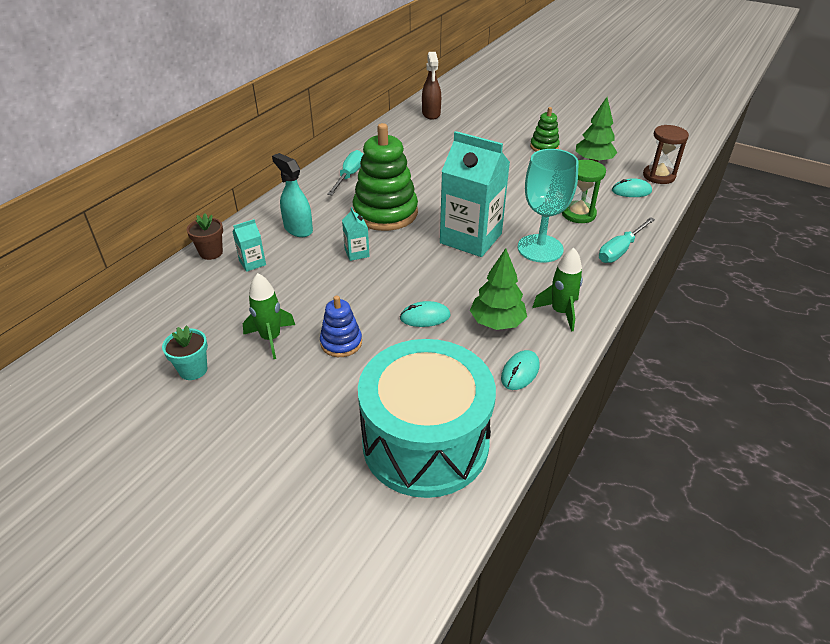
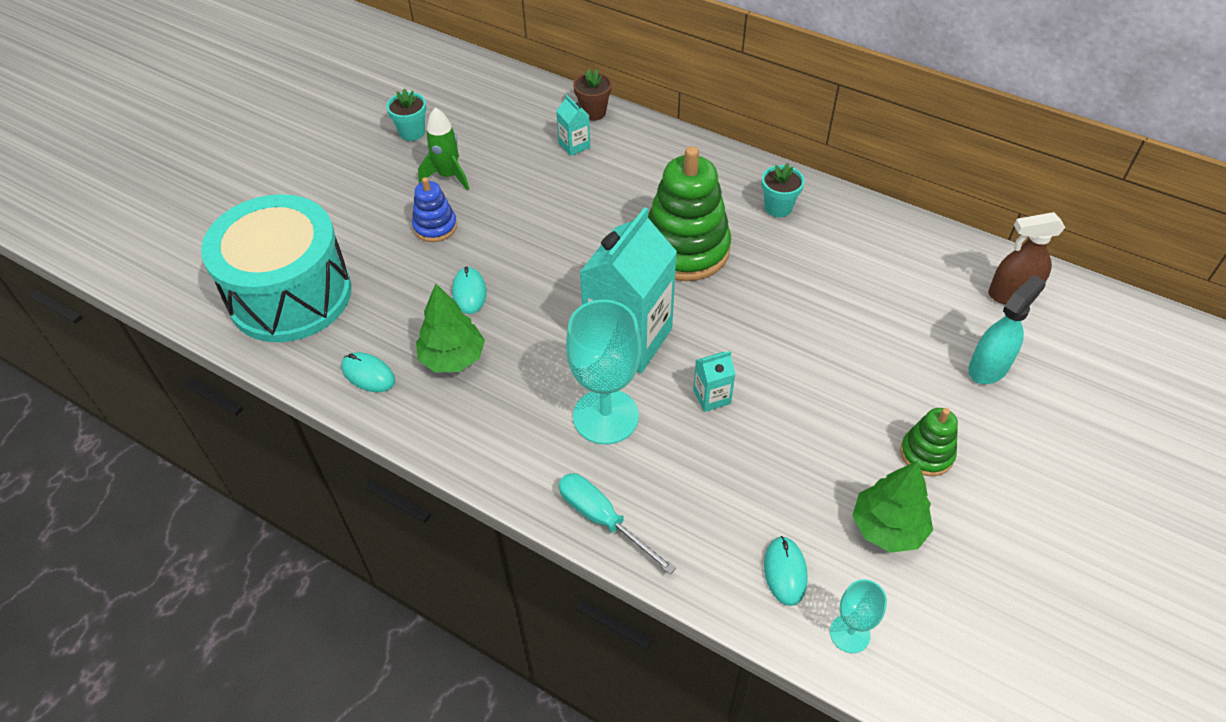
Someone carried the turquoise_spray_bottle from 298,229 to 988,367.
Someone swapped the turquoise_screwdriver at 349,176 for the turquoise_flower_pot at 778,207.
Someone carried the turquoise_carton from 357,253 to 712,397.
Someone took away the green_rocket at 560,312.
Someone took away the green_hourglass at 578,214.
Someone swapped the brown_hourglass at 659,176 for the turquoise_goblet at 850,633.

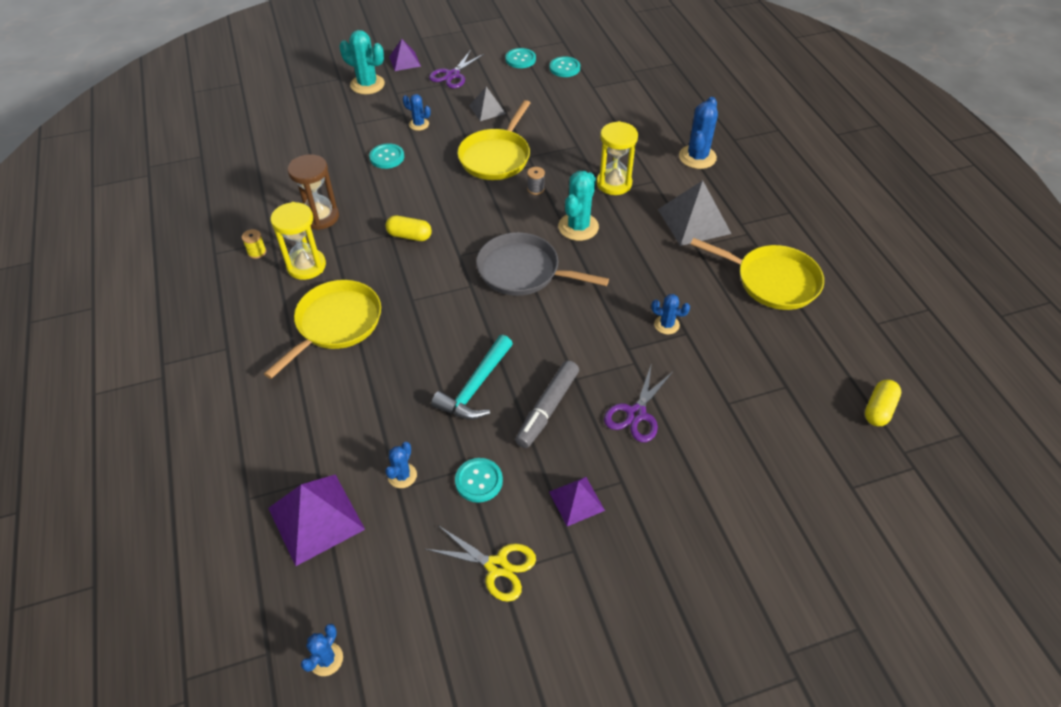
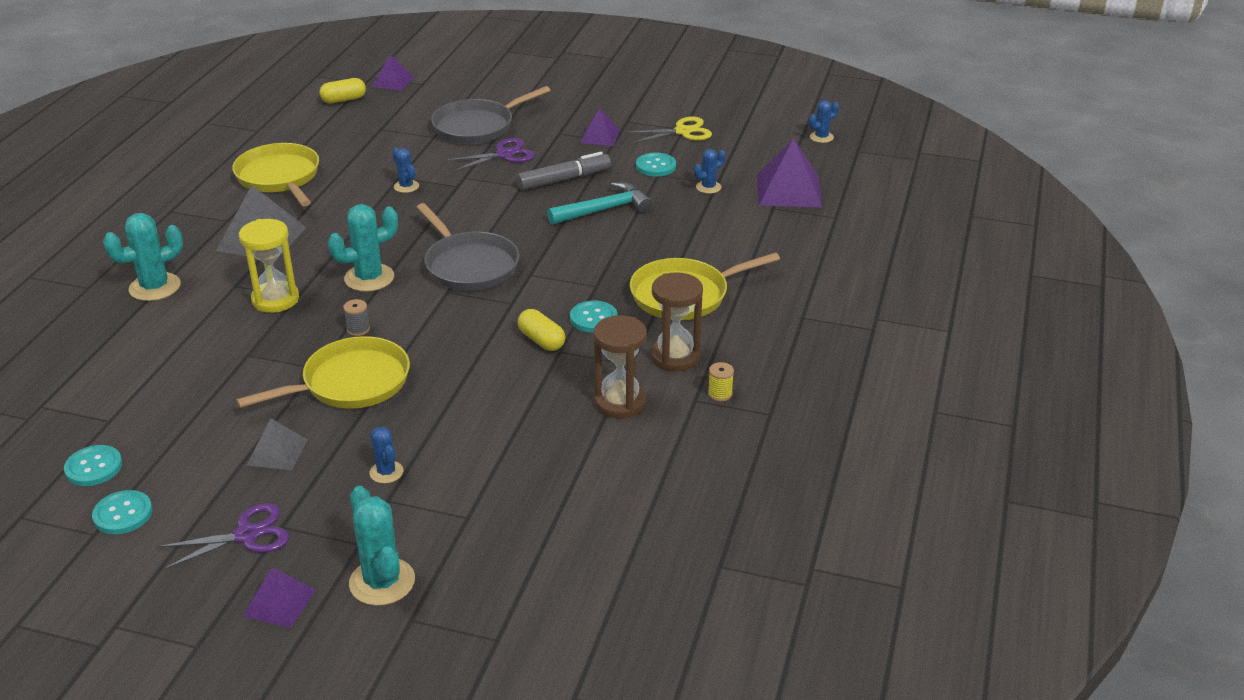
Someone repainted the yellow_hourglass at 306,266, which became the brown_hourglass at 675,357.
Someone carried the turquoise_button from 387,157 to 593,318.
Someone rotated the yellow_scissors at 497,566 by 105 degrees clockwise.
Someone repainted the blue_cactus at 697,157, which became the turquoise_cactus at 155,287.
Someone put down the purple_pyramid at 392,81.
Someone put down the grey_pan at 477,126.

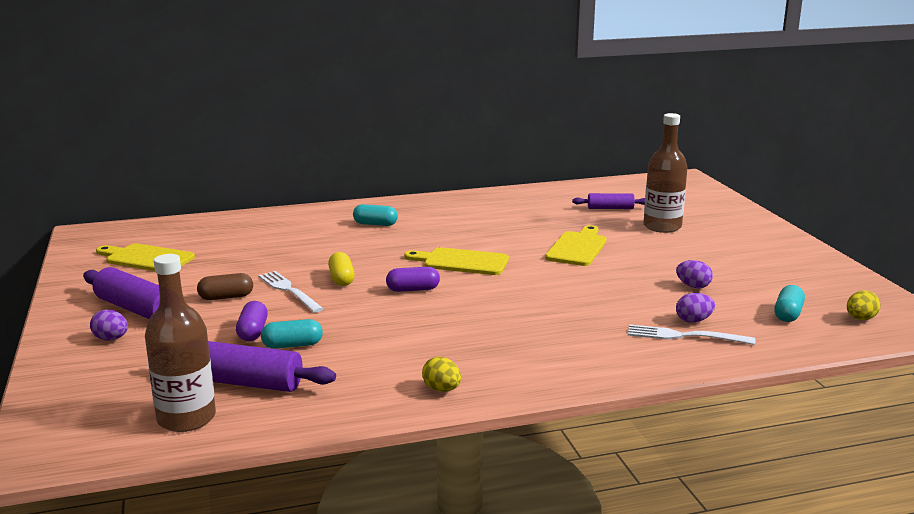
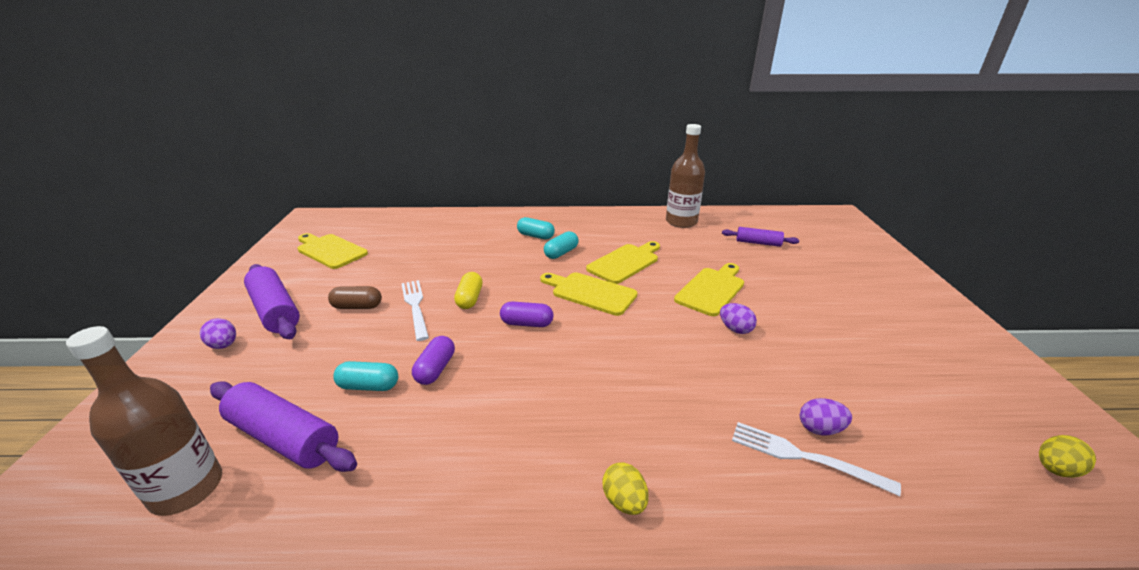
Someone carried the purple_capsule from 253,332 to 435,369.
Someone carried the yellow_egg from 442,389 to 624,501.
Someone carried the brown_bottle from 662,227 to 681,222.
Someone carried the purple_egg from 693,286 to 735,329.
Someone carried the turquoise_capsule from 788,314 to 561,253.
Someone put down the yellow_cutting_board at 625,262.

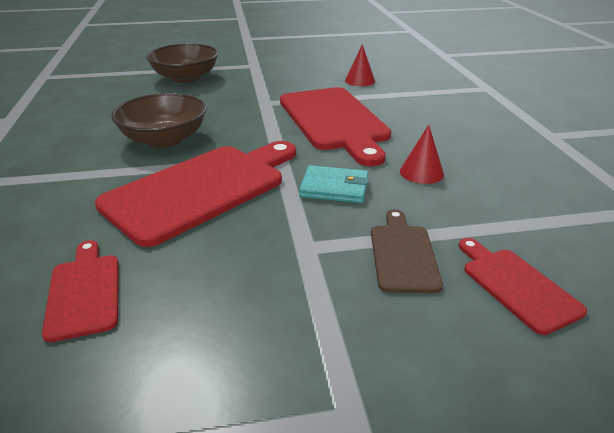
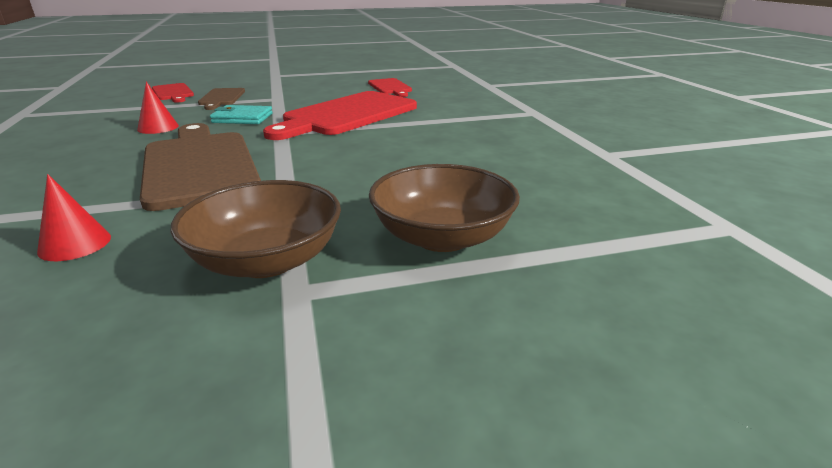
Someone carried the brown_bowl from 164,139 to 267,260.
Someone repainted the red_cutting_board at 334,121, which became the brown_cutting_board at 199,165.

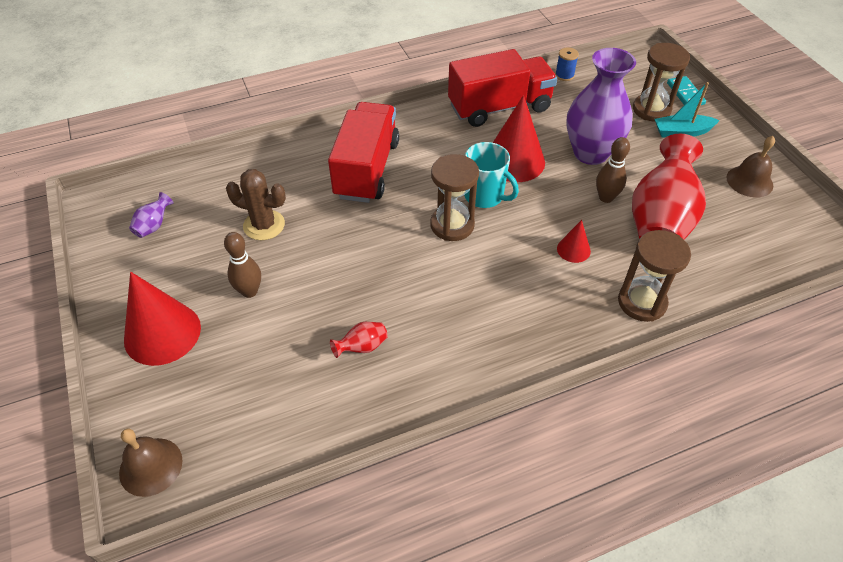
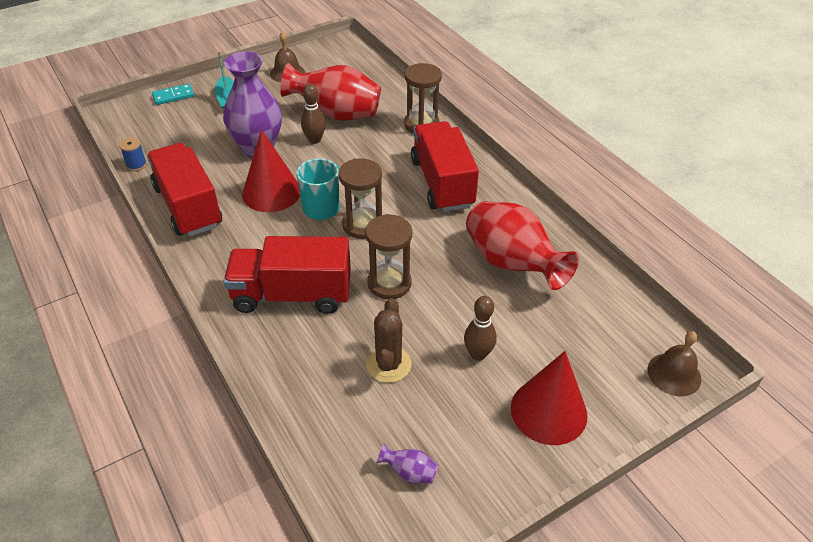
Someone scaled the red_vase at 362,347 by 2.50.
Someone took away the red_cone at 573,249.
Someone carried the brown_hourglass from 651,110 to 389,283.
Someone put down the red_truck at 442,183.

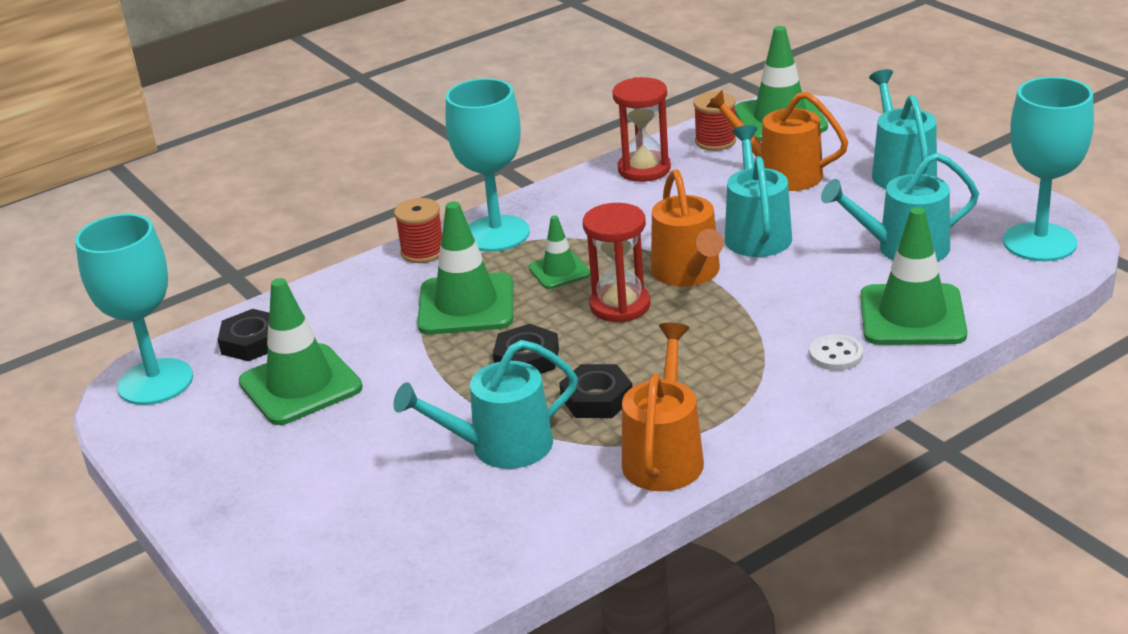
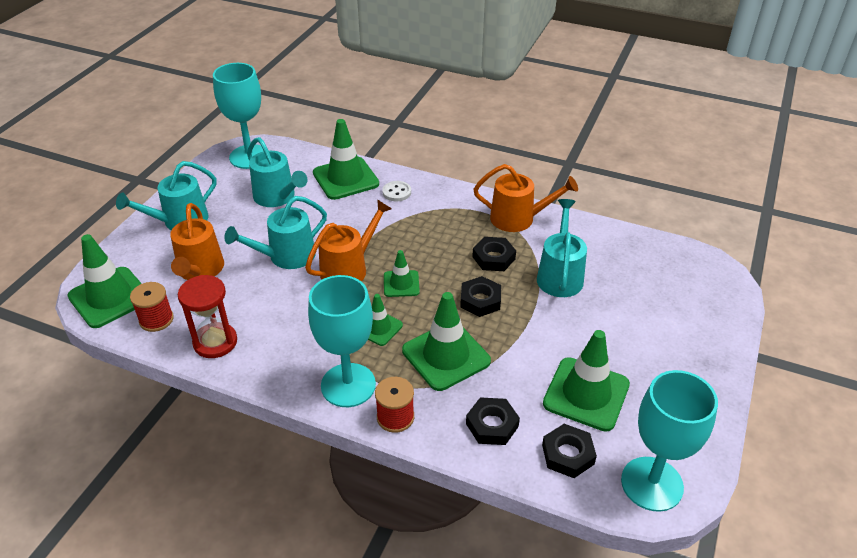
Someone rotated the turquoise_watering_can at 501,447 by 120 degrees counterclockwise.
Someone swapped the red_hourglass at 620,305 for the green_traffic_cone at 401,284.
Someone rotated the orange_watering_can at 664,456 by 150 degrees counterclockwise.
Someone put down the black_nut at 492,425.

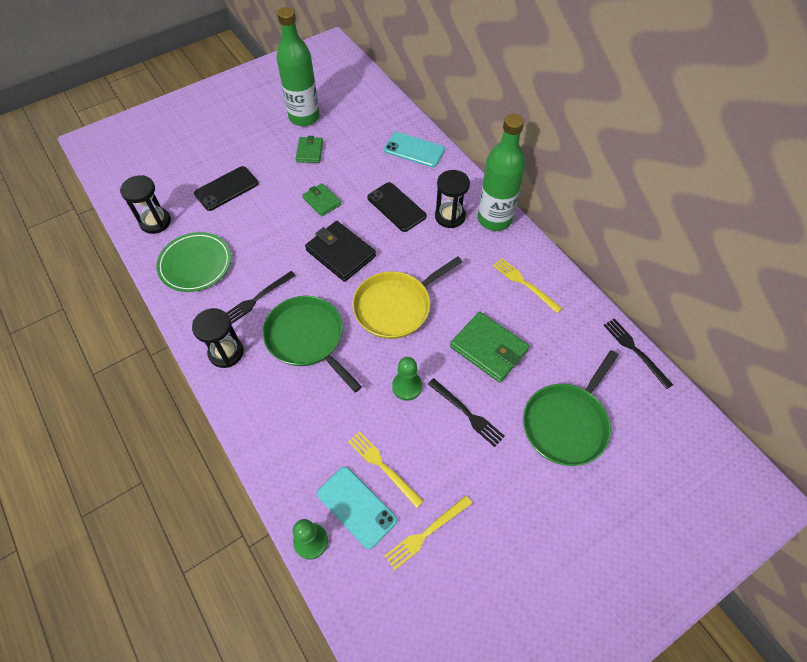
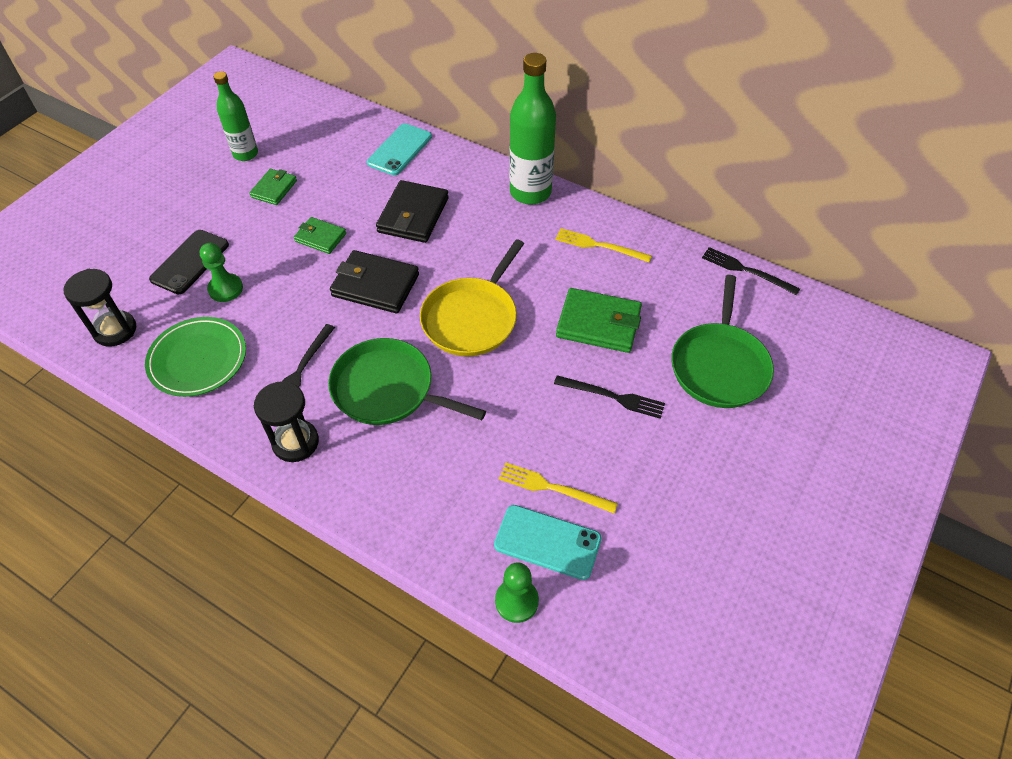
Someone scaled the green_bottle at 304,117 by 0.63.
Someone rotated the green_wallet at 309,151 by 45 degrees clockwise.
Someone swapped the black_phone at 396,207 for the black_wallet at 413,215.
Someone rotated the turquoise_phone at 414,150 by 60 degrees counterclockwise.
Someone took away the yellow_fork at 426,533.
Someone carried the green_pawn from 407,386 to 225,289.
Someone took away the black_hourglass at 450,216.

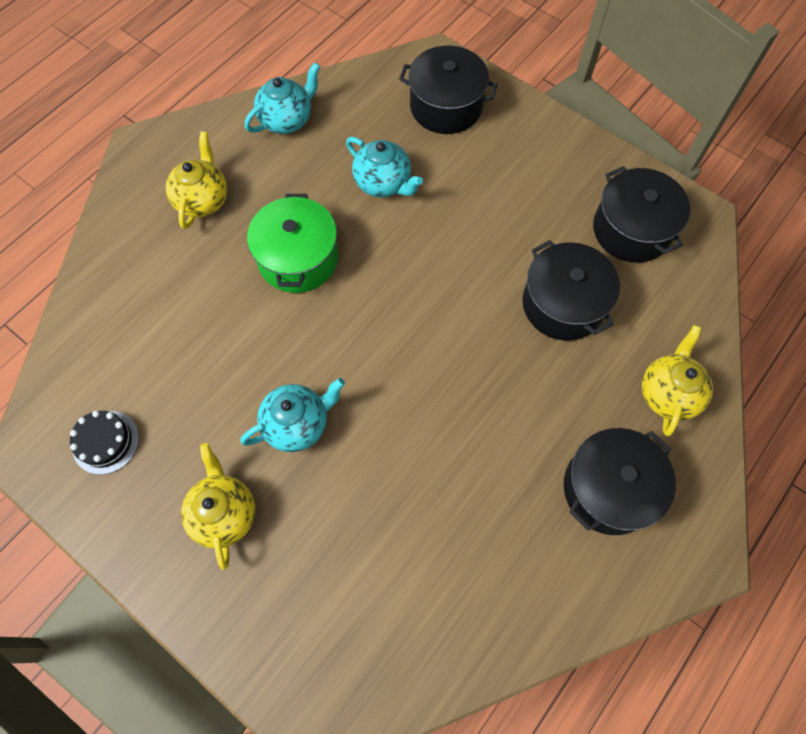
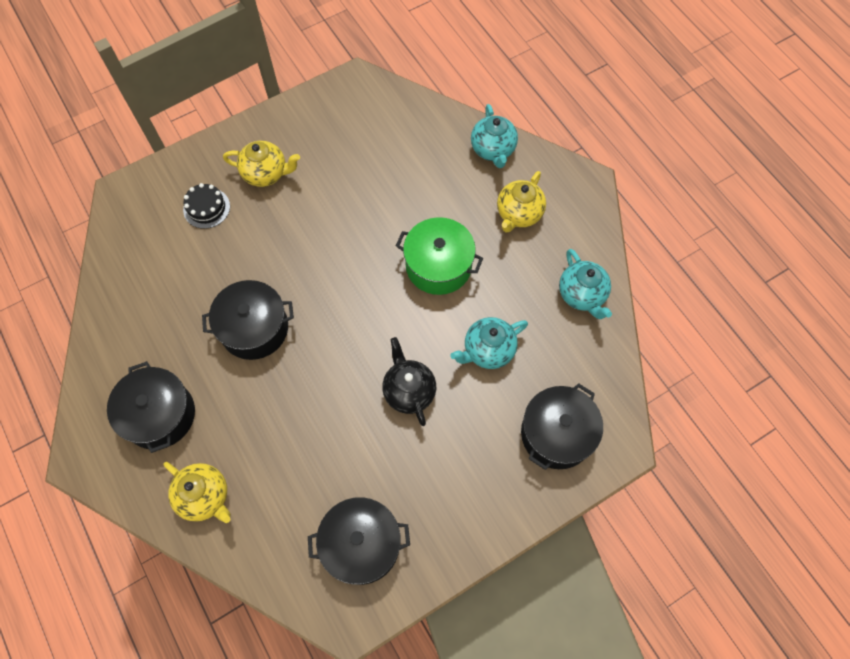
Someone carried the black_cake from 105,442 to 206,208.
Someone rotated the yellow_teapot at 203,200 by 90 degrees clockwise.
Someone carried the turquoise_teapot from 297,424 to 493,150.
Someone carried the black_pot from 563,304 to 254,328.
Someone put down the black_teapot at 409,391.

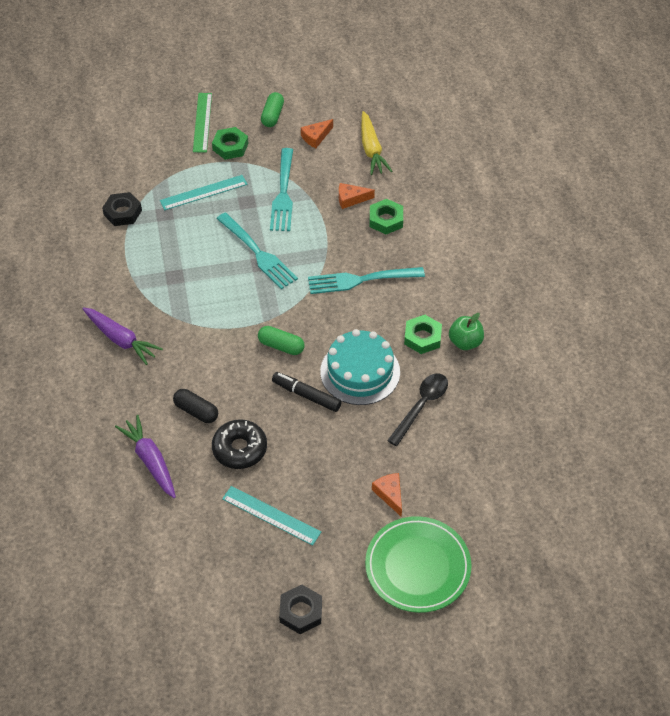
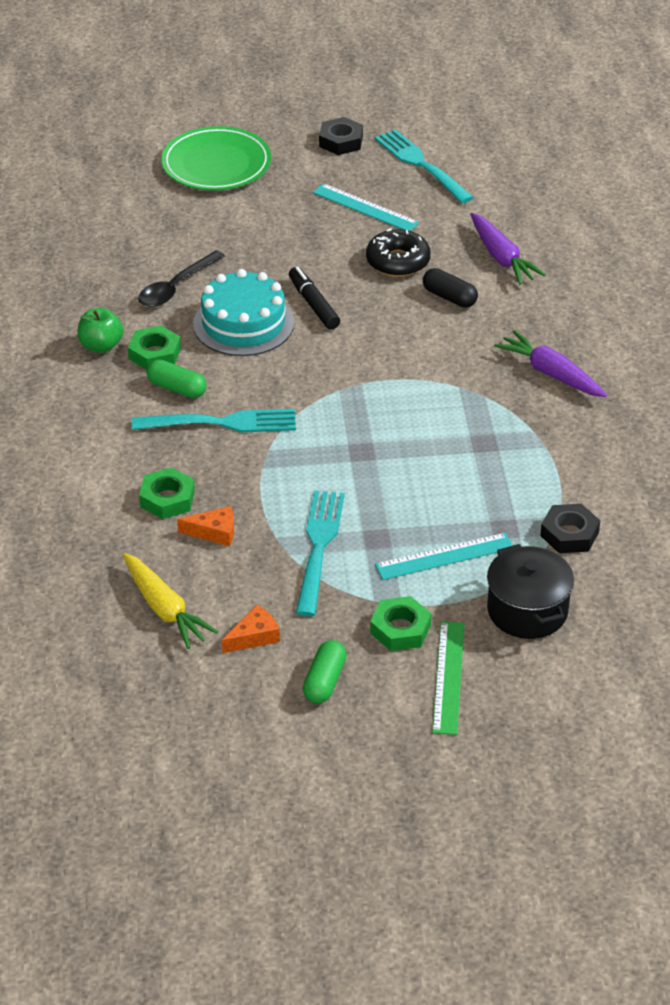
Someone carried the turquoise_fork from 257,253 to 421,165.
Someone carried the green_capsule from 281,346 to 177,388.
Someone rotated the black_marker at 306,395 by 150 degrees counterclockwise.
Someone rotated the yellow_carrot at 371,149 by 150 degrees clockwise.
Someone took away the orange_cheese at 390,494.
Someone put down the black_pot at 527,610.

